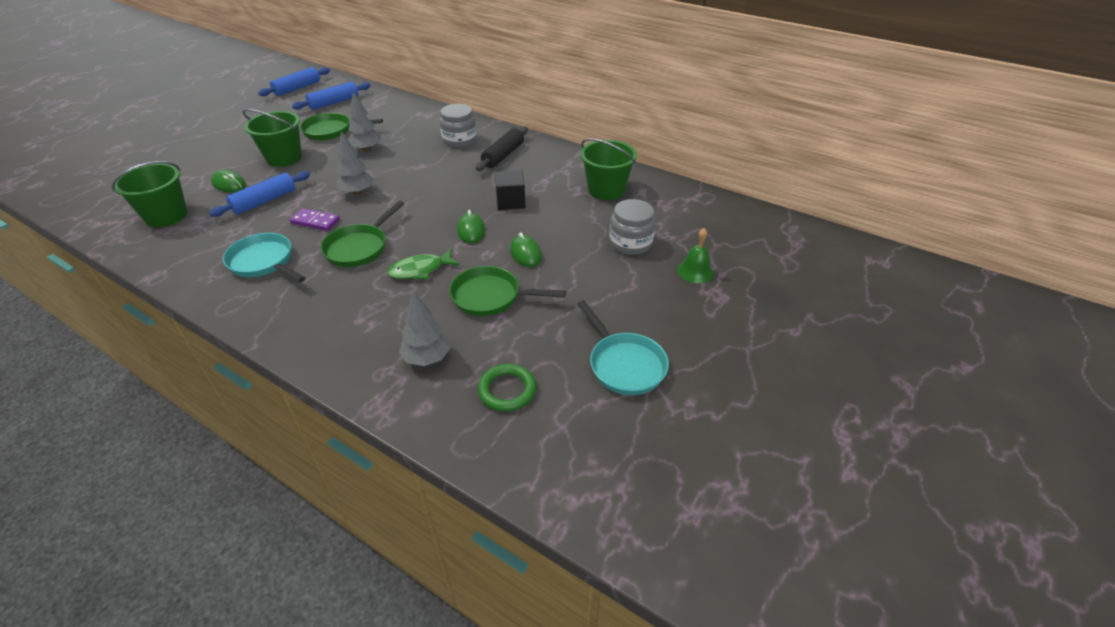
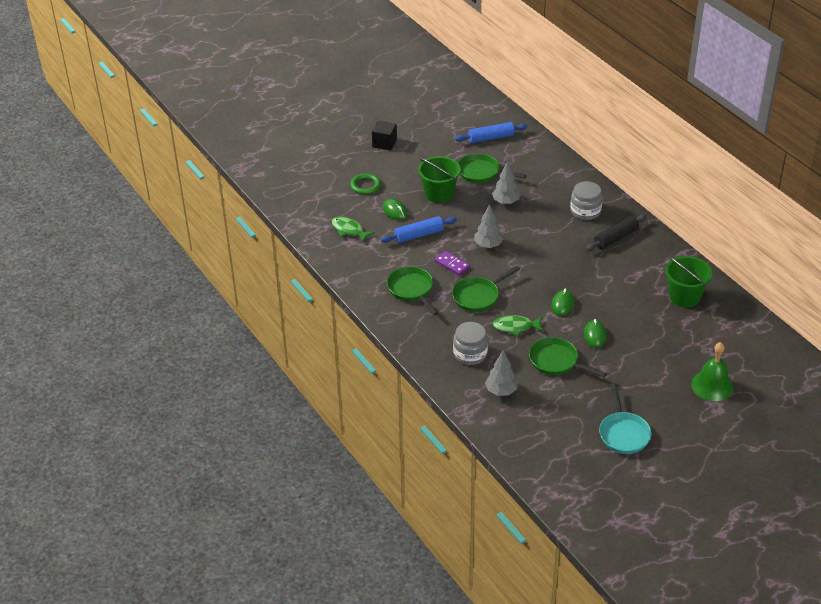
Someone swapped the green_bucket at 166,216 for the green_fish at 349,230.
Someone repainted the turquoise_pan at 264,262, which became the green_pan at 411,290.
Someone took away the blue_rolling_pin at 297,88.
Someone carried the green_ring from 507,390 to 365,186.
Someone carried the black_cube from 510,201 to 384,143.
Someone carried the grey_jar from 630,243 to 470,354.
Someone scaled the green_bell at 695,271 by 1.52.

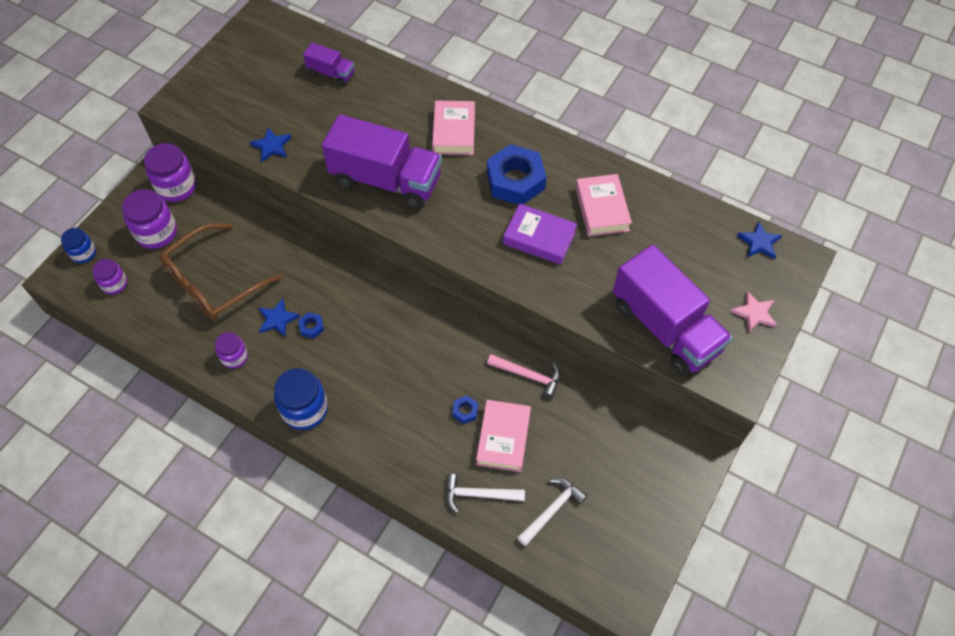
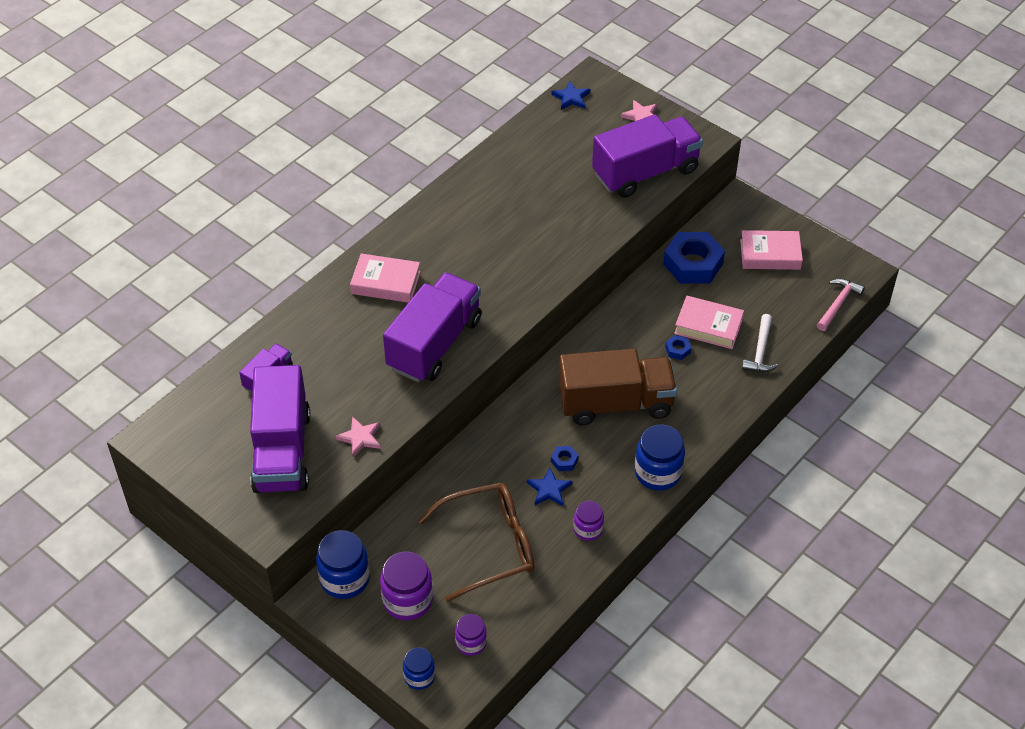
Someone repainted the purple_jar at 177,187, which became the blue_jar at 345,579.
Someone rotated the brown_glasses at 213,282 by 75 degrees counterclockwise.
Someone repainted the blue_star at 272,146, which became the pink_star at 360,438.
Someone carried the blue_nut from 515,180 to 693,264.
Someone carried the pink_hammer from 528,376 to 838,304.
Someone took away the purple_book at 539,238.
Someone took away the white_hammer at 552,510.
Someone carried the pink_book from 602,209 to 770,254.
Someone put down the purple_truck at 282,451.
Someone put down the brown_truck at 615,403.

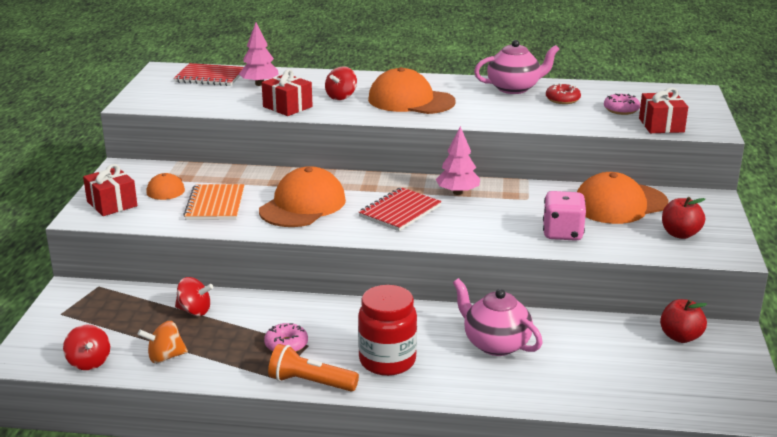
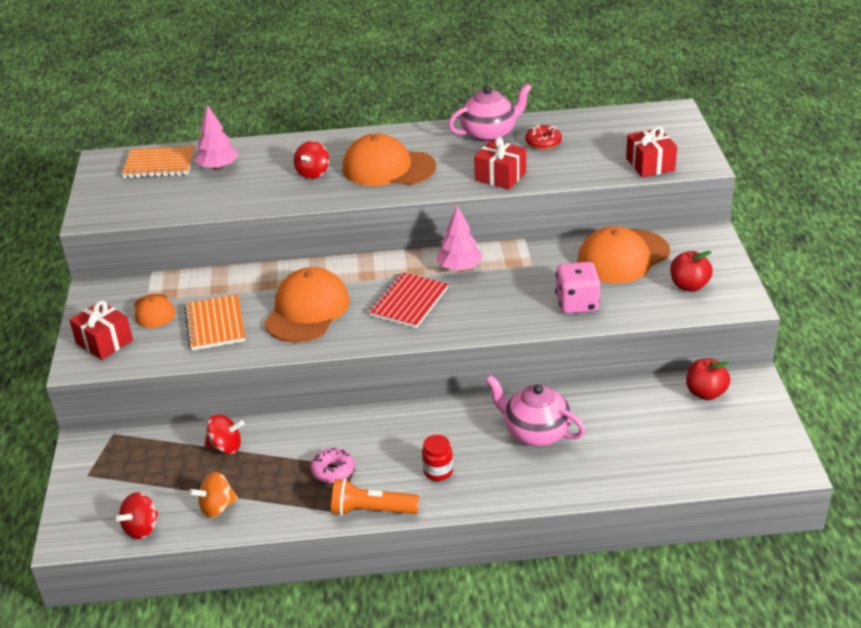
Someone rotated the red_spinning_top at 89,362 by 75 degrees clockwise.
Someone repainted the red_notebook at 210,77, which became the orange_notebook at 159,164.
Someone carried the red_gift from 287,107 to 500,176.
Someone scaled the red_jar at 387,361 by 0.53.
Someone took away the pink_donut at 621,110.

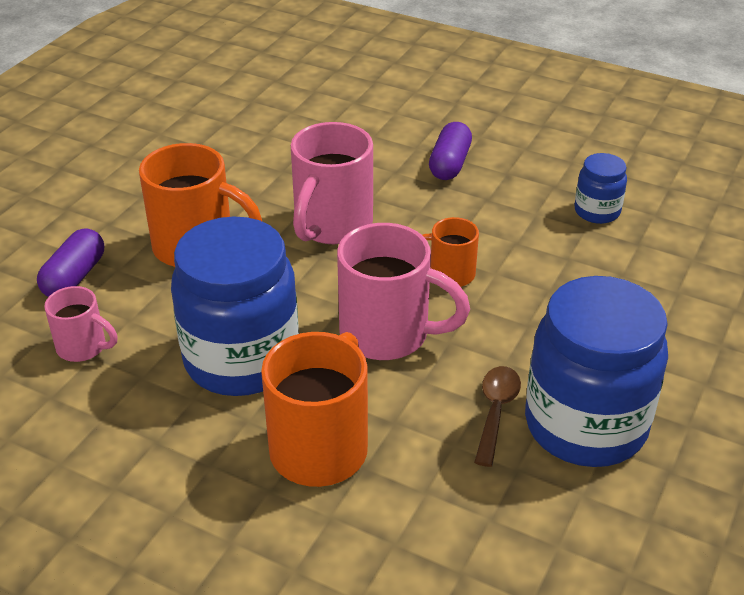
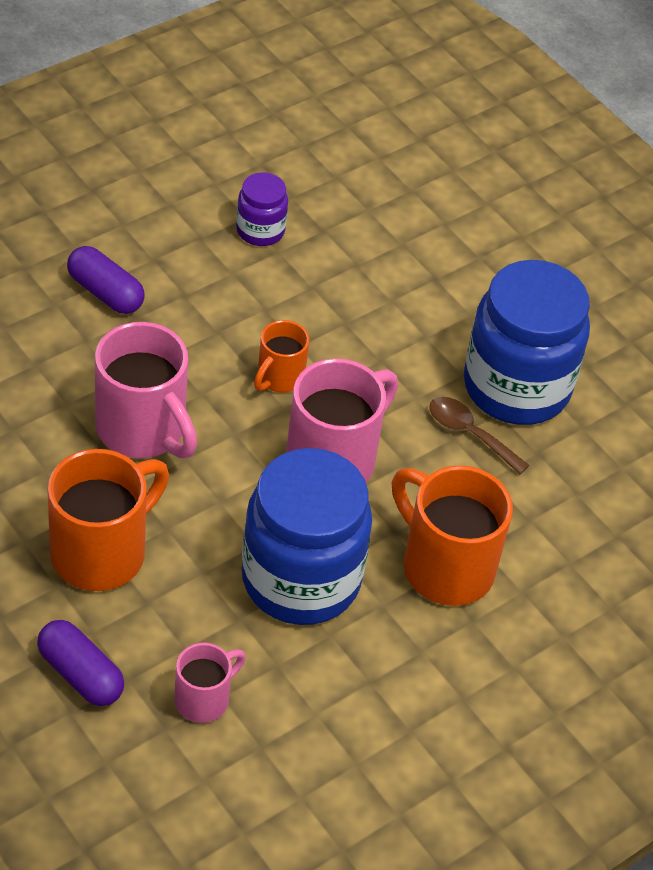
Someone repainted the blue_jar at 597,211, which became the purple_jar at 260,230.

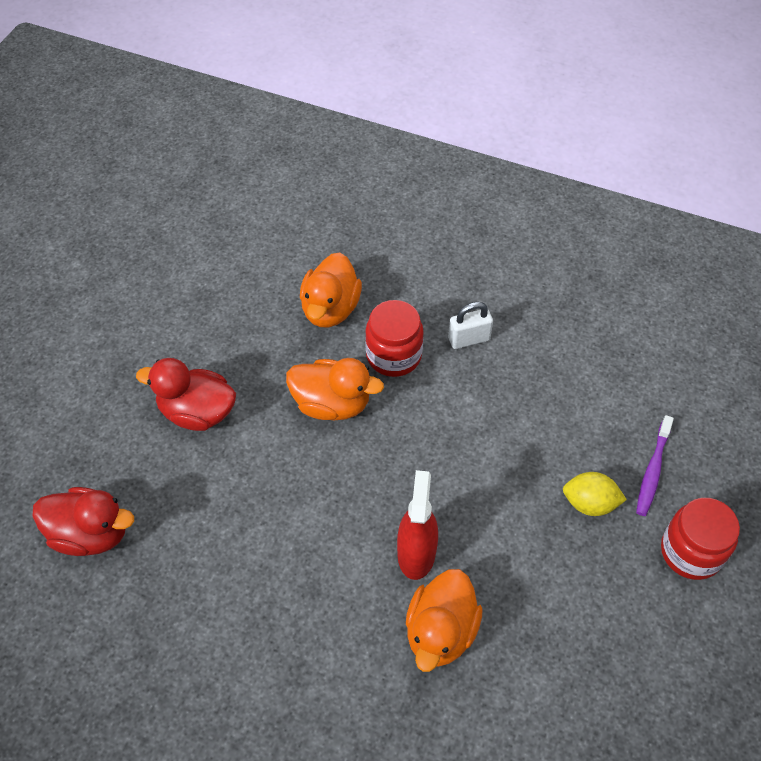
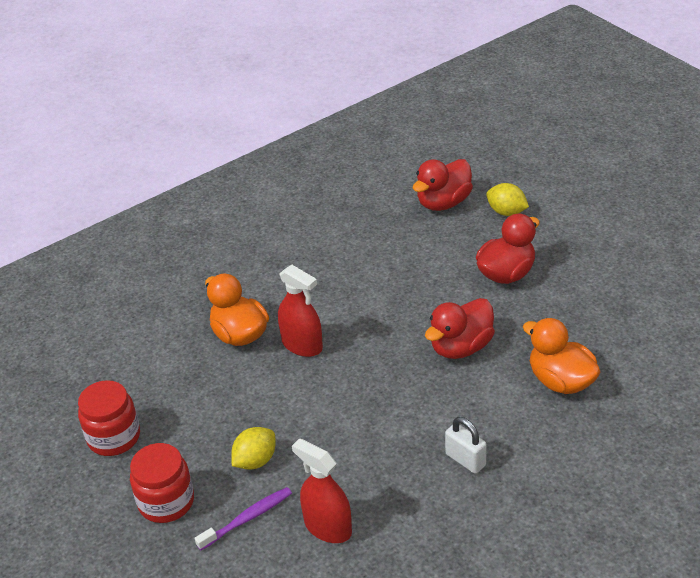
Someone repainted the orange_duck at 332,404, which became the red_duck at 461,347.
Someone carried the red_jar from 394,355 to 114,437.
Someone rotated the white_padlock at 469,339 by 60 degrees counterclockwise.
Someone rotated the purple_toothbrush at 653,470 by 90 degrees clockwise.
Someone put down the red_spray_bottle at 328,527.
Someone put down the yellow_lemon at 506,212.

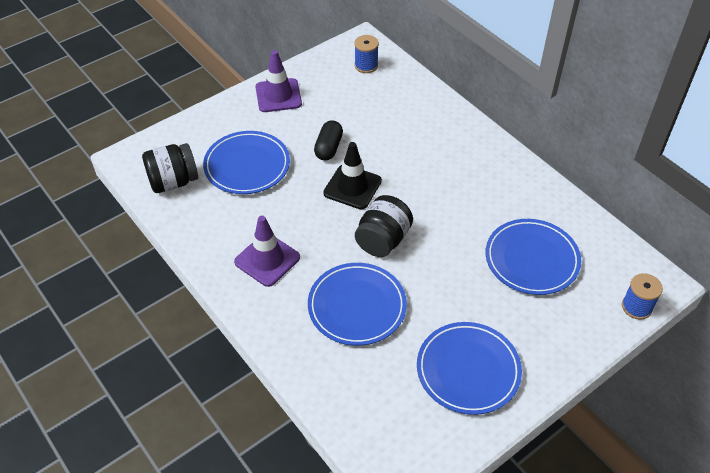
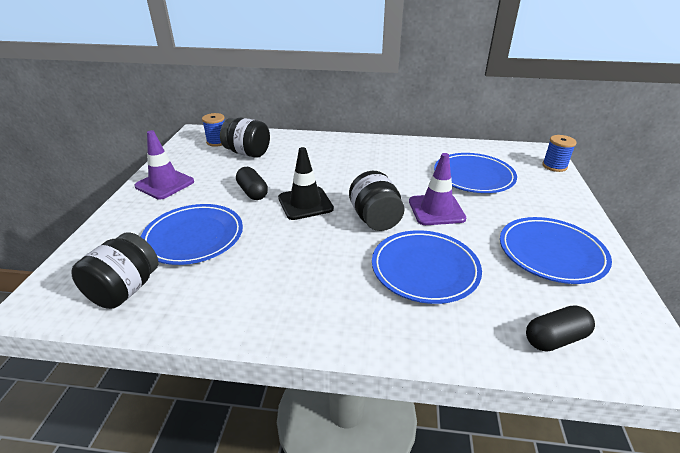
Someone carried the purple_traffic_cone from 267,260 to 436,210.
Someone put down the black_jar at 247,153.
Someone put down the black_capsule at 555,338.

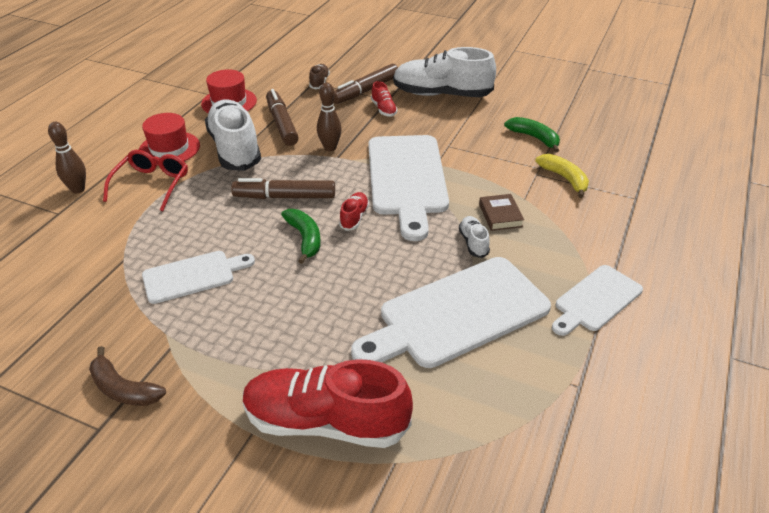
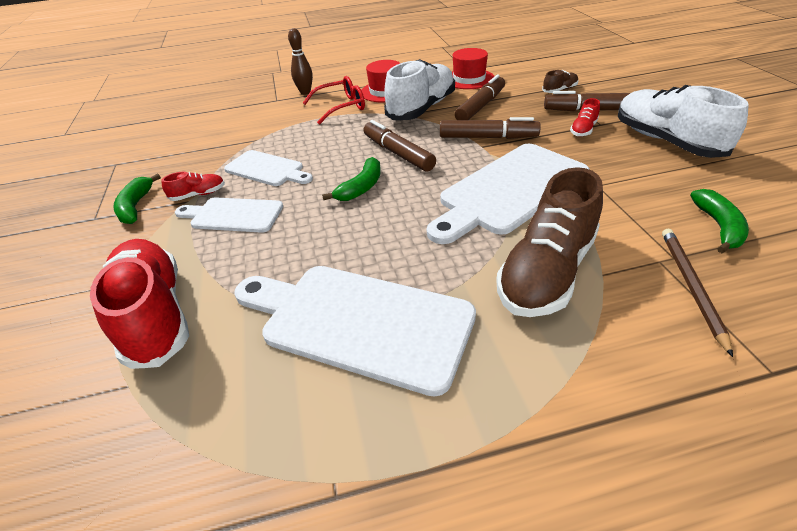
Someone repainted the brown_banana at 123,389, which became the green_banana at 136,206.
Someone swapped the brown_bowling_pin at 330,148 for the brown_marker at 487,137.
Someone carried the red_shoe from 354,217 to 198,195.
Someone took away the white_shoe at 473,243.
Someone swapped the brown_book at 500,215 for the brown_shoe at 546,272.
Someone swapped the yellow_banana at 564,179 for the brown_pencil at 691,286.
Someone carried the white_cutting_board from 596,300 to 233,215.

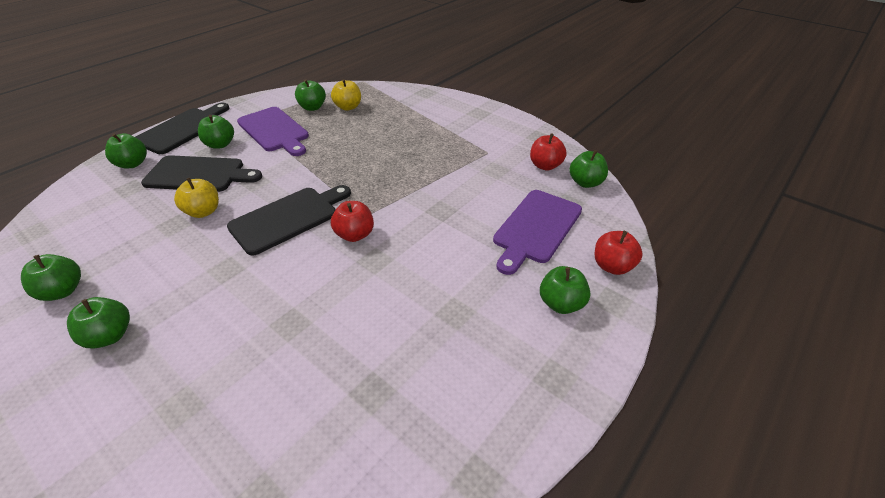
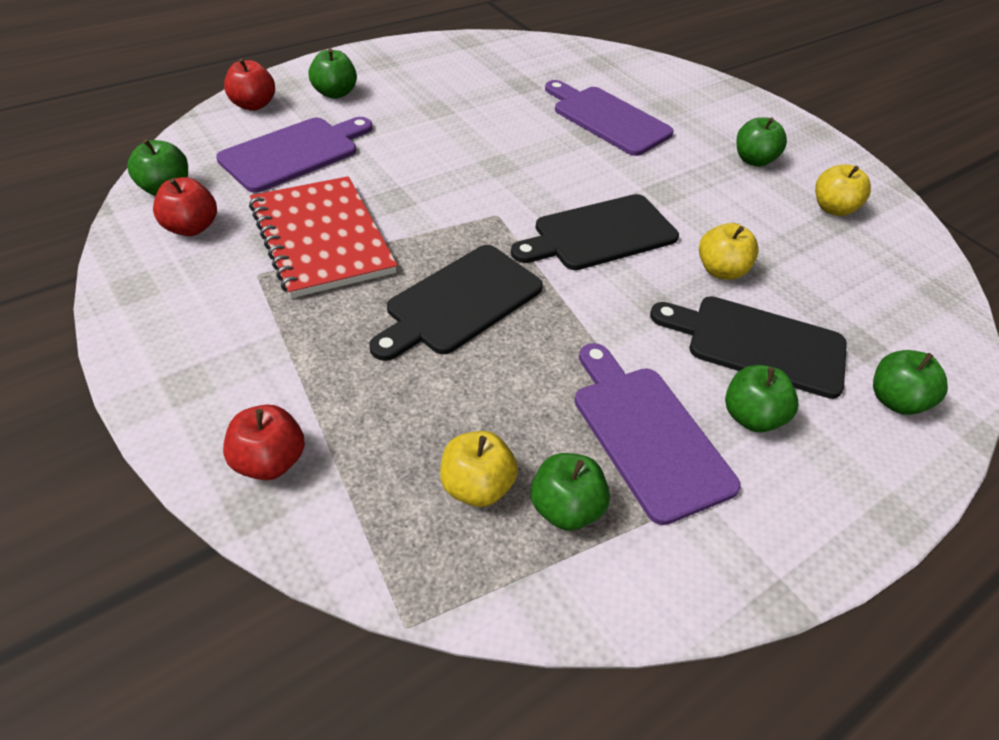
Someone repainted the green_apple at 62,291, which became the yellow_apple at 832,208.
Someone carried the black_cutting_board from 183,129 to 459,302.
Someone carried the red_apple from 355,235 to 269,461.
Someone put down the red_notebook at 322,239.
Someone put down the purple_cutting_board at 607,119.

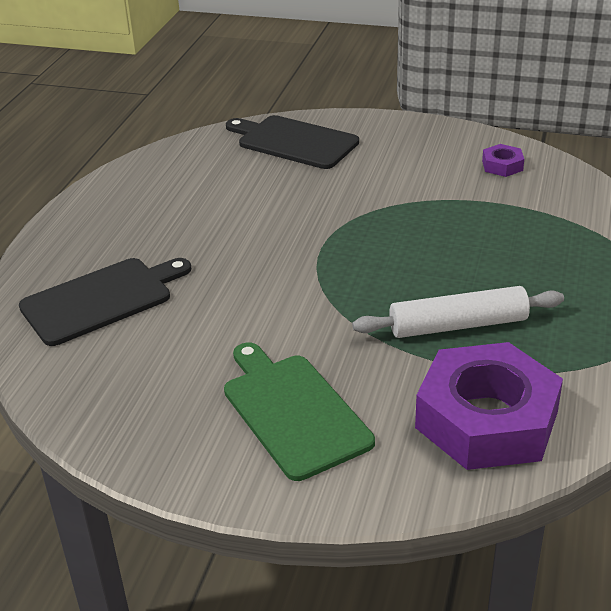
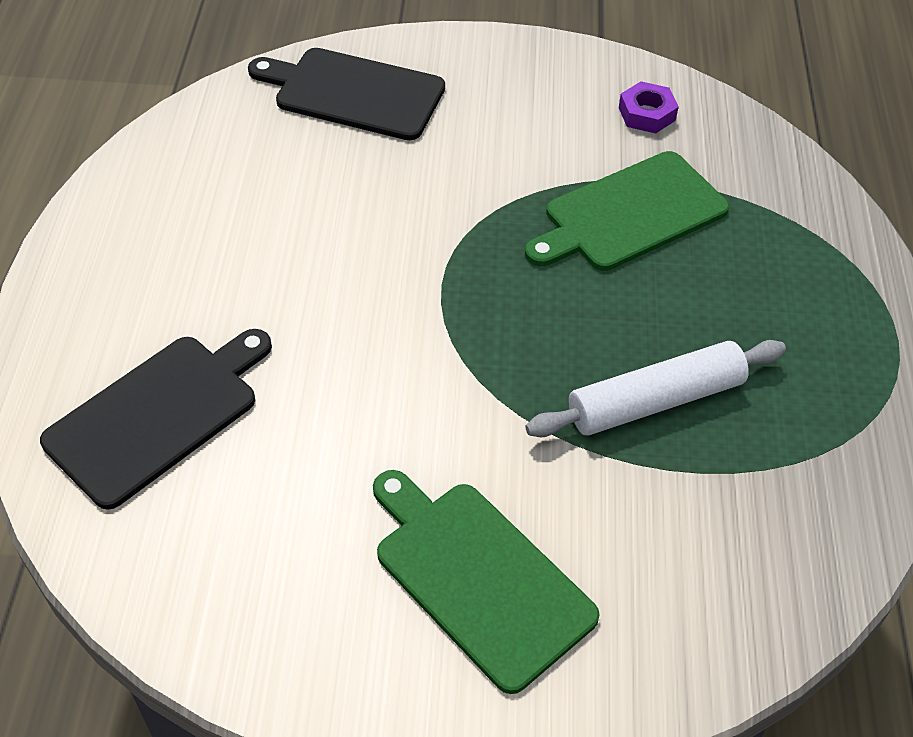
Someone took away the purple_nut at 487,419.
Someone put down the green_cutting_board at 630,214.

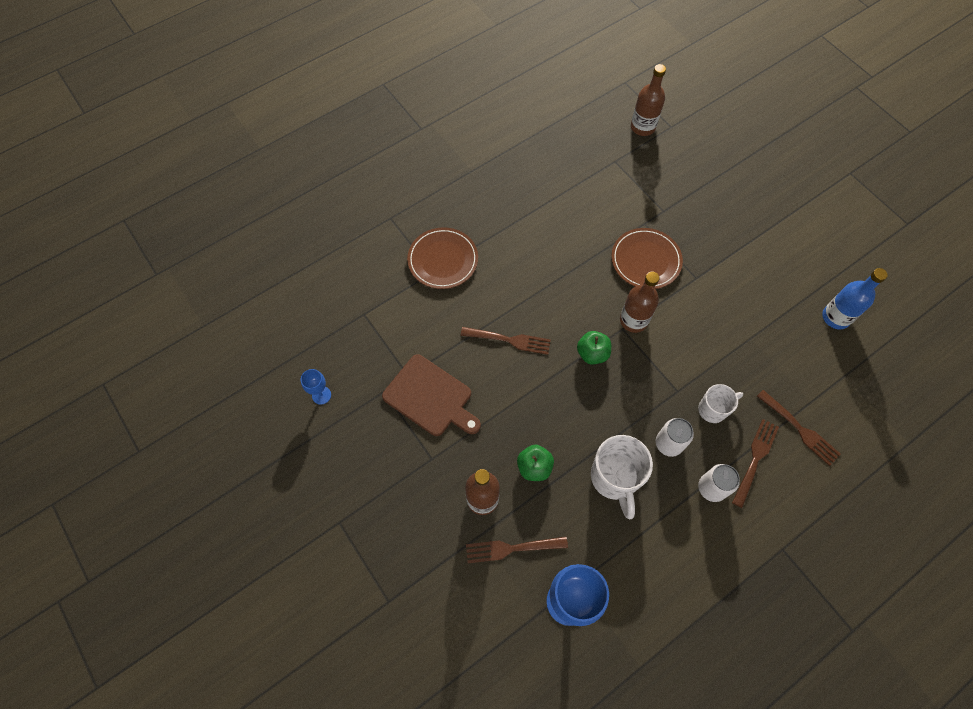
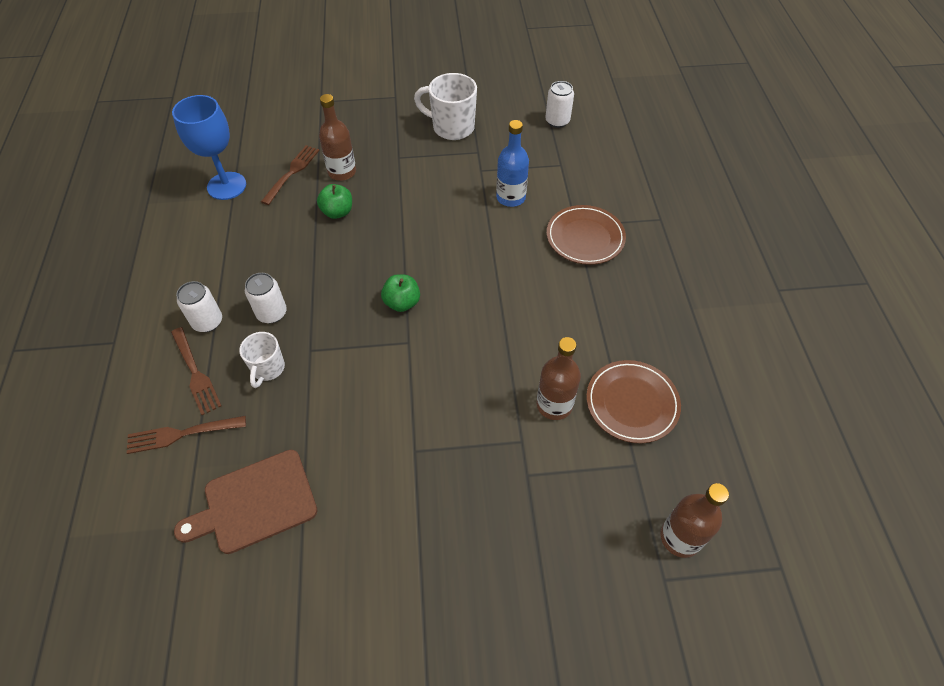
Someone took away the blue_goblet at 321,395.
Someone carried the brown_cutting_board from 430,397 to 255,503.
Someone took away the brown_fork at 508,340.
Someone carried the white_mug from 614,478 to 452,127.
Someone carried the brown_plate from 645,260 to 632,403.
Someone carried the brown_bottle from 633,320 to 554,405.
Someone carried the blue_bottle from 835,317 to 510,197.
Someone put down the white_can at 557,121.

